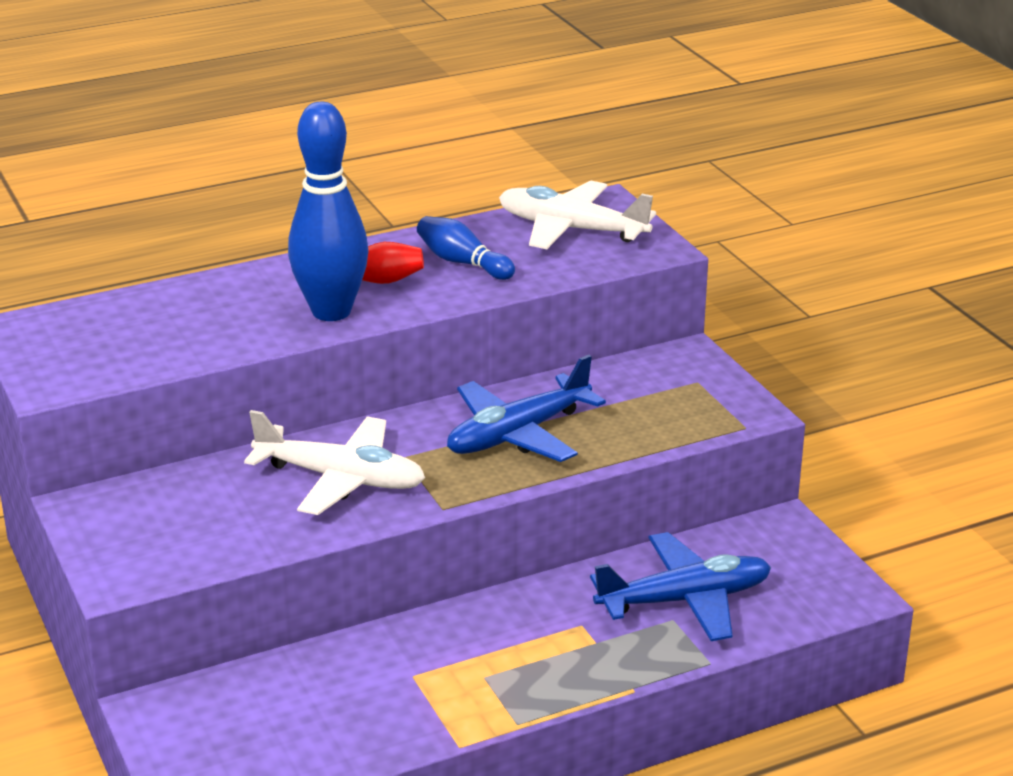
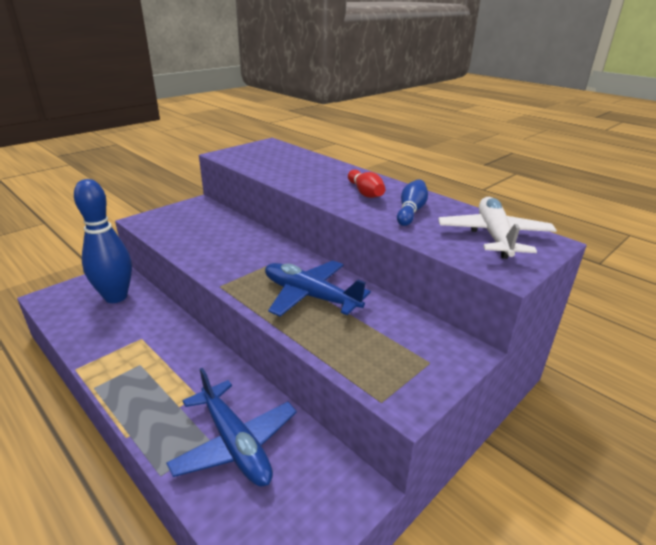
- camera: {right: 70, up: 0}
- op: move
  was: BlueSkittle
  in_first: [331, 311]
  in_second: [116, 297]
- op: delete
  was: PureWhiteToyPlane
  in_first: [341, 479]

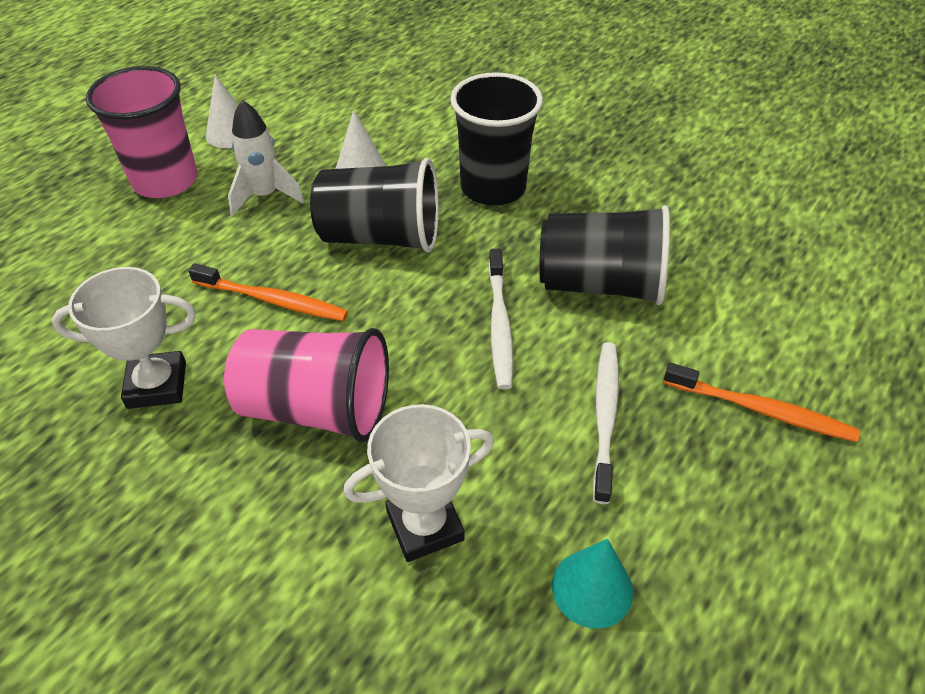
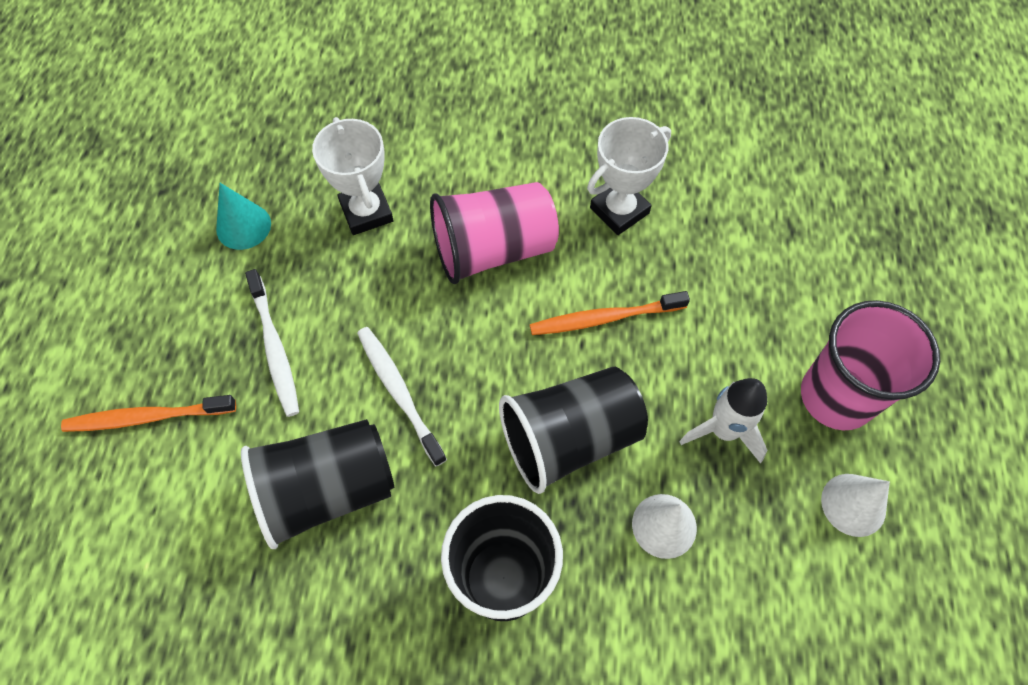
- camera: {right: 150, up: 15}
- op: rotate
  was: PureWhiteAwardCup
  in_first: [425, 526]
  in_second: [366, 212]
  clockwise: -60

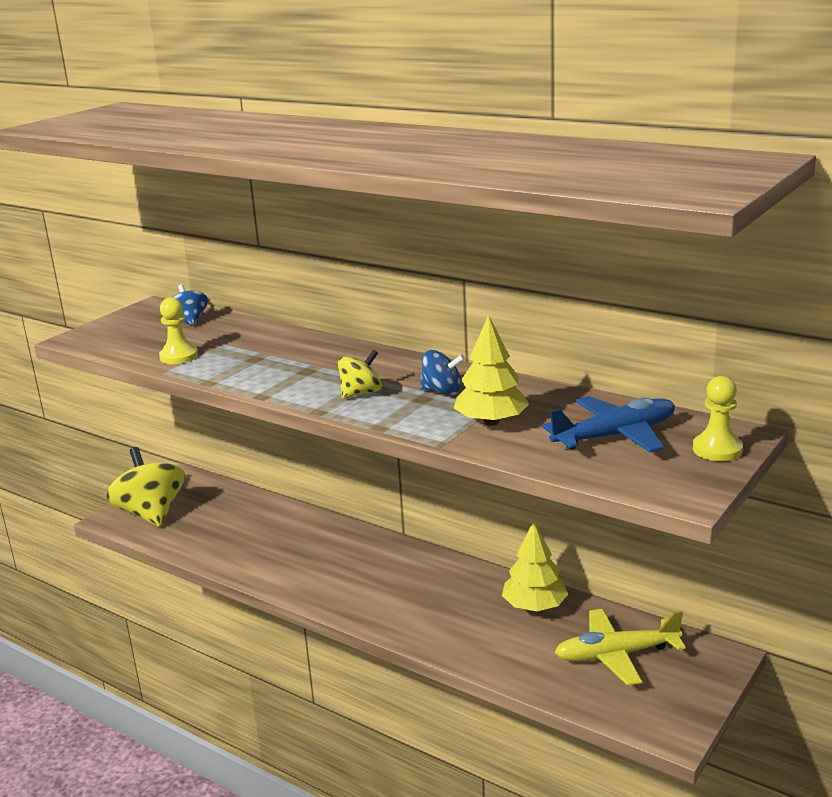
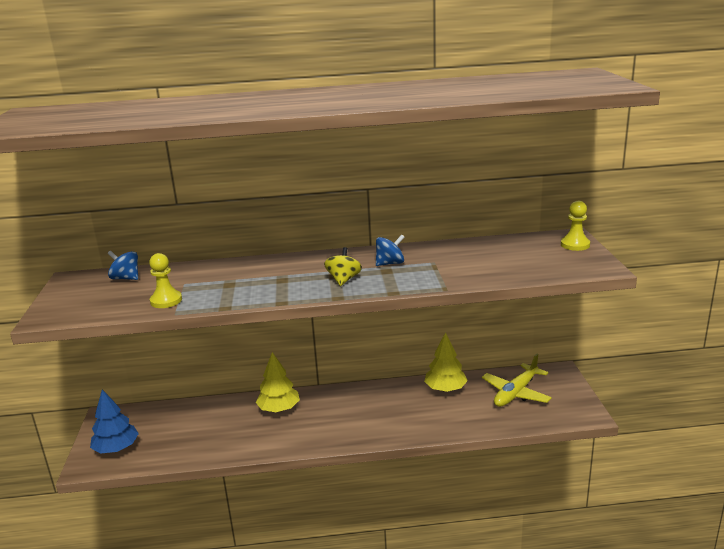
- camera: {right: -40, up: 0}
- op: move
  was: GoldenToyTree
  in_first: [491, 422]
  in_second: [279, 409]
- op: delete
  was: BlueToyPlane
  in_first: [615, 436]
- op: replace
  was: GoldenSpinningTop
  now: BlueToyTree
  in_first: [151, 514]
  in_second: [116, 448]

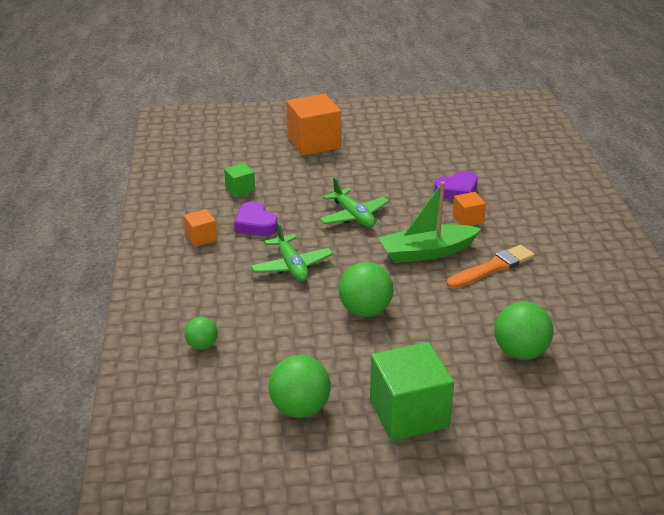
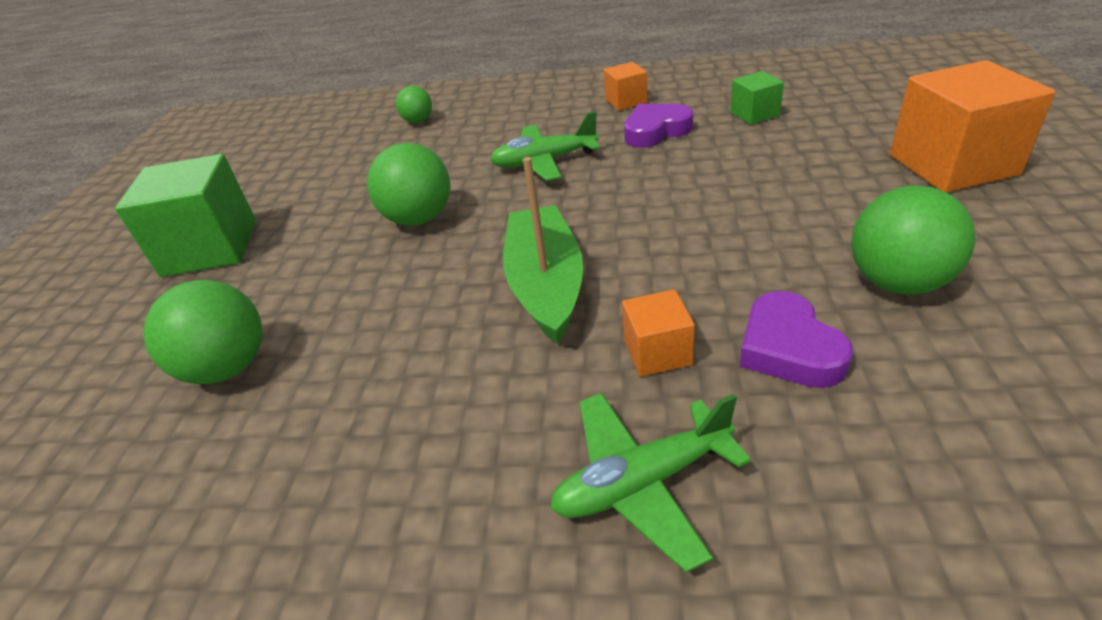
- camera: {right: 105, up: 5}
- op: move
  was: EmeraldToyPlane
  in_first: [353, 216]
  in_second: [642, 482]
- op: delete
  was: BrightOrangeBrush
  in_first: [492, 268]
- op: move
  was: EmeraldPlayBall
  in_first: [300, 408]
  in_second: [898, 282]

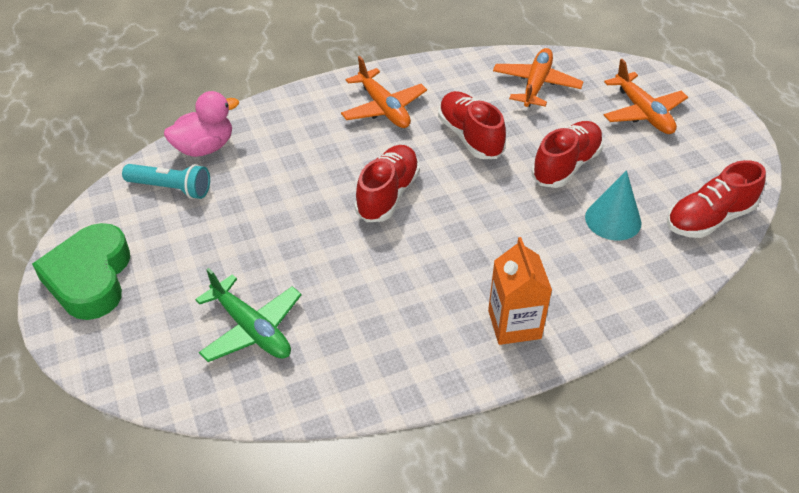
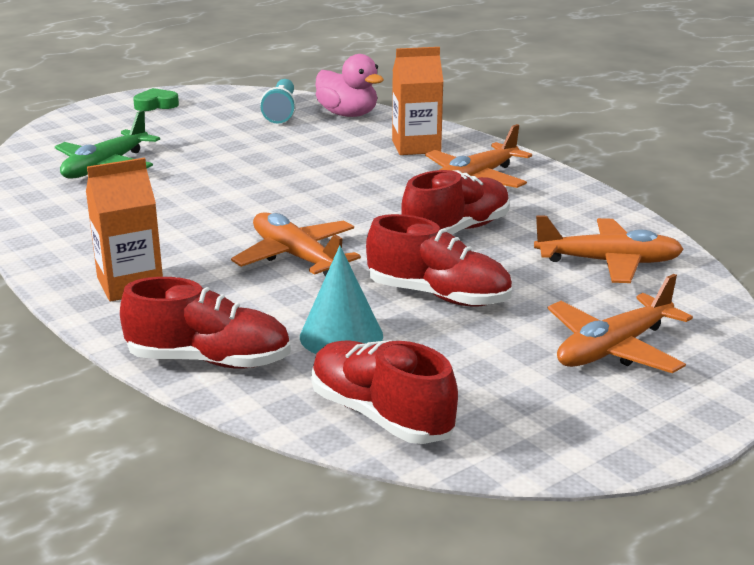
- camera: {right: 75, up: -20}
- op: move
  was: CrimsonLaceUpShoe
  in_first: [388, 194]
  in_second: [209, 360]
- op: resize
  was: EmeraldHeart
  in_first: [90, 278]
  in_second: [156, 105]
  ratio: 0.46
- op: insert
  now: BrightOrangeMilkCarton
  in_second: [416, 146]
- op: insert
  now: BrightOrangeToyPlane
  in_second: [296, 257]

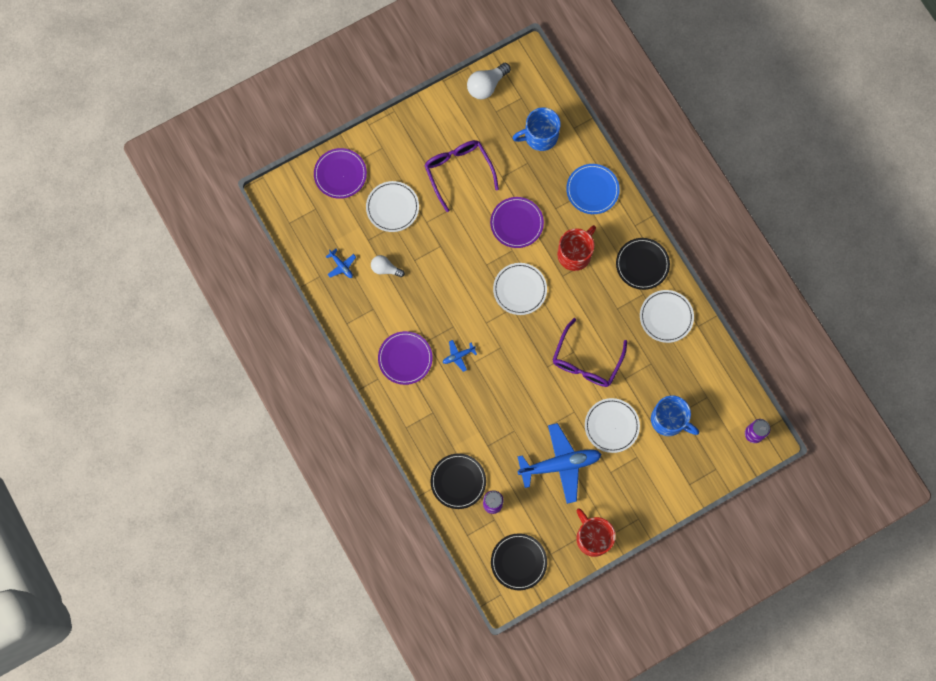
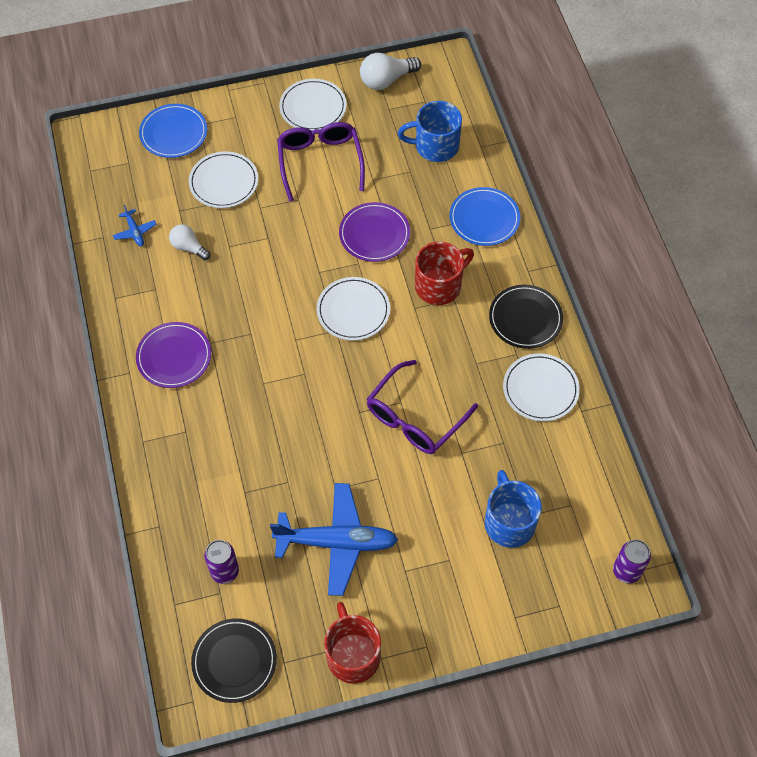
- camera: {right: 15, up: -15}
- op: recolor
  was: RoyalPurplePlate
  now: BluePlate
  in_first: [340, 174]
  in_second: [173, 133]
- op: delete
  was: BlueToyPlane
  in_first: [458, 356]
- op: rotate
  was: BlueMug
  in_first: [669, 420]
  in_second: [509, 522]
  clockwise: -150
- op: move
  was: PureWhitePlate
  in_first: [611, 426]
  in_second: [313, 107]
- op: delete
  was: EbonyPlate
  in_first: [458, 481]

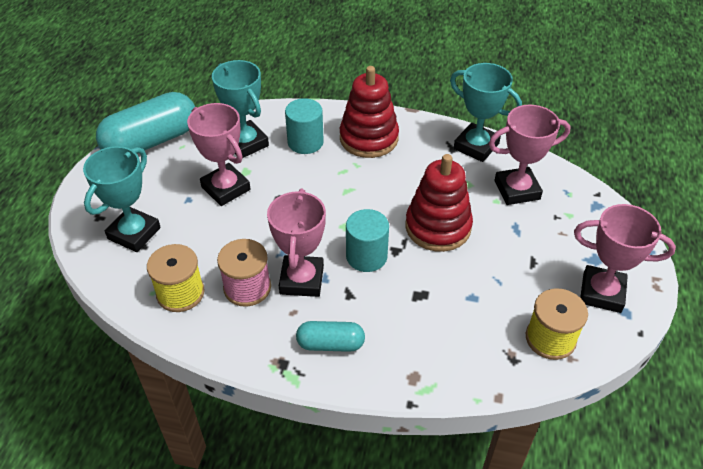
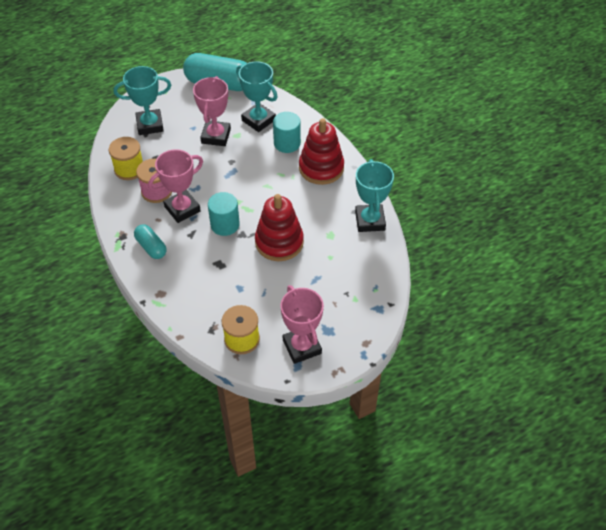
- camera: {right: 50, up: 5}
- op: rotate
  was: TealAwardCup
  in_first: [245, 143]
  in_second: [258, 120]
  clockwise: -60
- op: delete
  was: RosyAwardCup
  in_first: [517, 190]

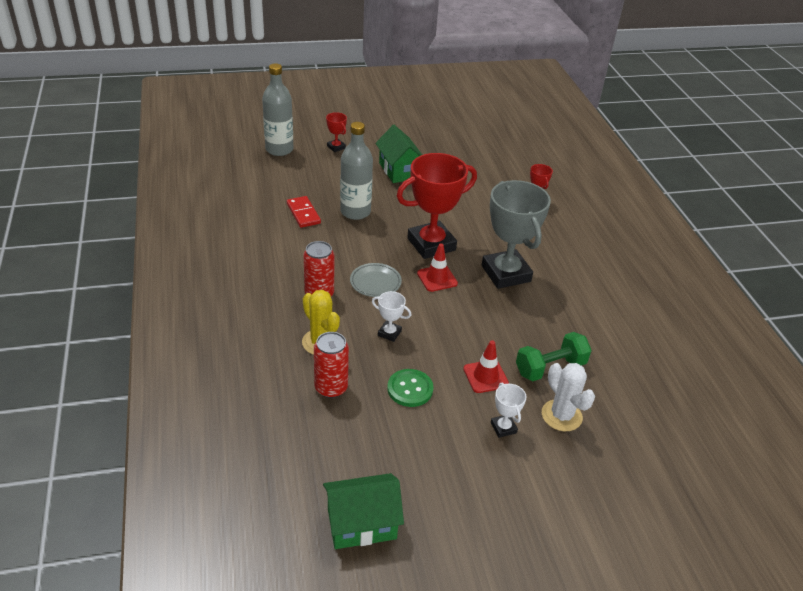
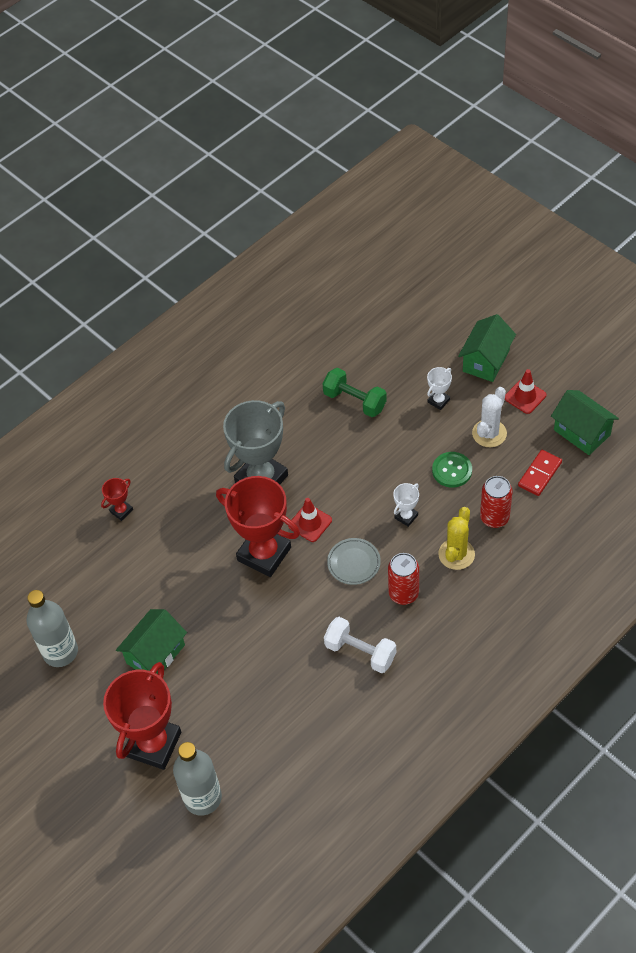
- camera: {right: -115, up: 15}
- op: resize
  was: CrimsonAwardCup
  in_first: [336, 147]
  in_second: [153, 744]
  ratio: 2.3
- op: move
  was: GrayDrinkBottle
  in_first: [355, 212]
  in_second: [60, 652]
- op: move
  was: CrimsonDomino
  in_first: [303, 213]
  in_second: [540, 474]
- op: rotate
  was: PureWhiteAwardCup
  in_first: [389, 333]
  in_second: [406, 516]
  clockwise: 45
- op: move
  was: CrimsonRoadCone
  in_first: [485, 376]
  in_second: [525, 396]
- op: move
  was: PureWhitePricklyPlant
  in_first: [561, 415]
  in_second: [489, 433]
- op: insert
  now: EmeraldHouse
  in_second: [486, 361]
- op: insert
  now: PureWhiteDumbbell
  in_second: [360, 652]

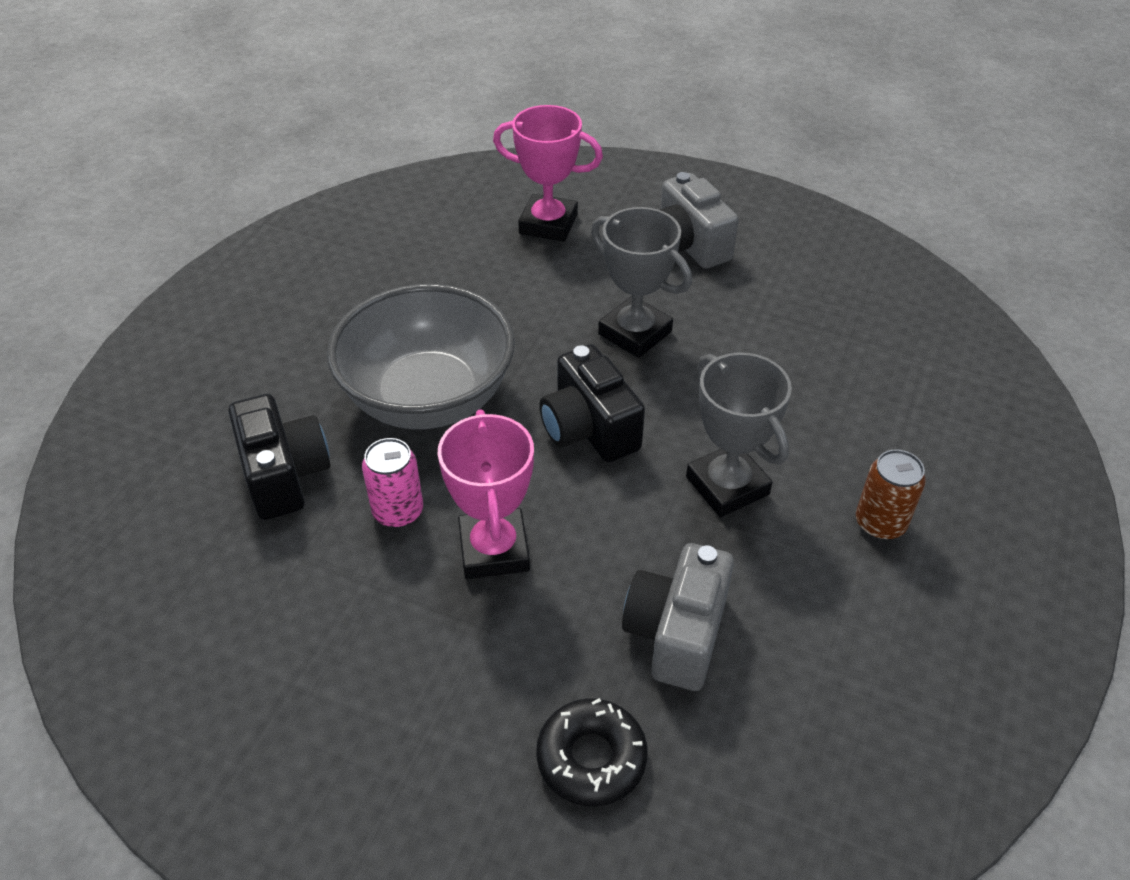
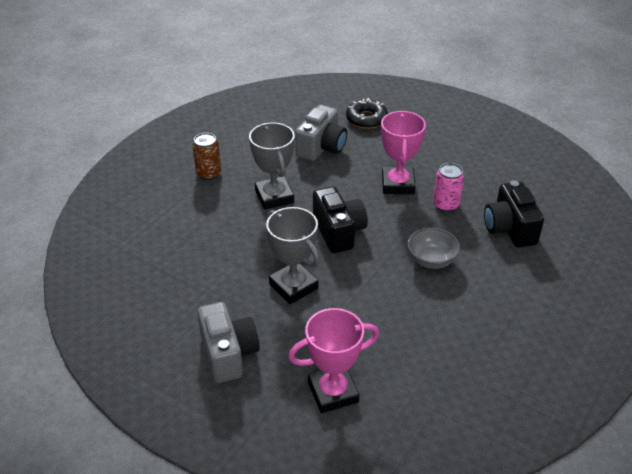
- camera: {right: -170, up: -5}
- op: rotate
  was: RosyAwardCup
  in_first: [548, 224]
  in_second: [333, 392]
  clockwise: -45
- op: resize
  was: GrayServingBowl
  in_first: [428, 398]
  in_second: [431, 260]
  ratio: 0.48

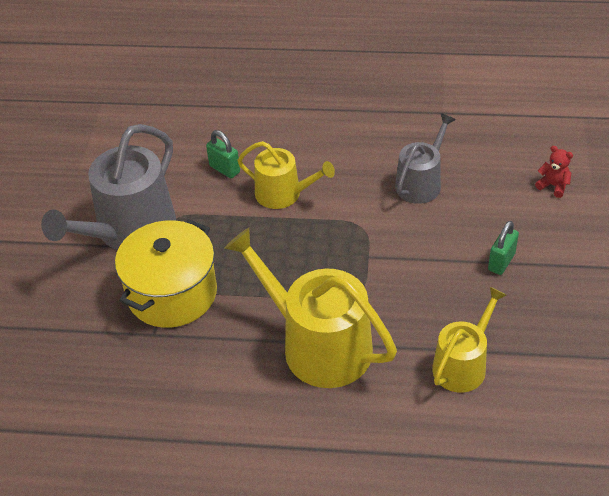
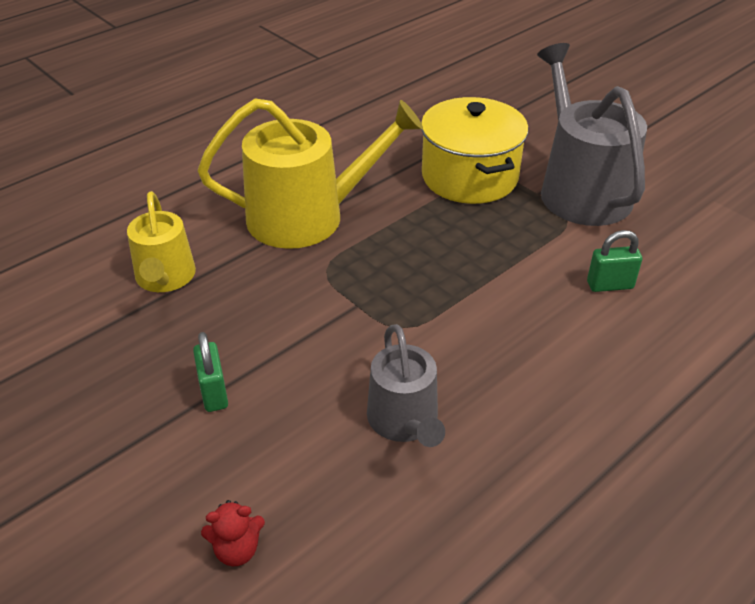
- camera: {right: 130, up: -5}
- op: delete
  was: GoldenSprinklingCan
  in_first: [283, 194]

